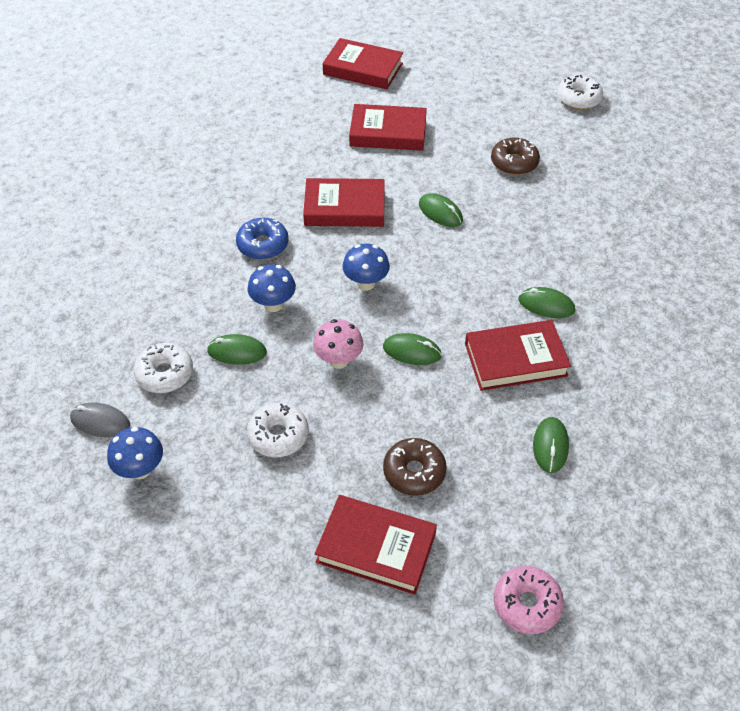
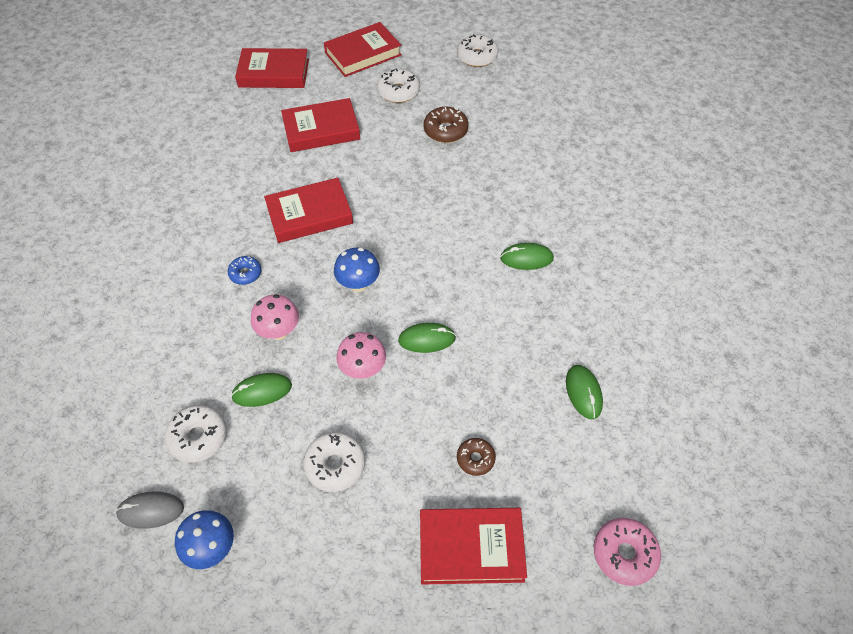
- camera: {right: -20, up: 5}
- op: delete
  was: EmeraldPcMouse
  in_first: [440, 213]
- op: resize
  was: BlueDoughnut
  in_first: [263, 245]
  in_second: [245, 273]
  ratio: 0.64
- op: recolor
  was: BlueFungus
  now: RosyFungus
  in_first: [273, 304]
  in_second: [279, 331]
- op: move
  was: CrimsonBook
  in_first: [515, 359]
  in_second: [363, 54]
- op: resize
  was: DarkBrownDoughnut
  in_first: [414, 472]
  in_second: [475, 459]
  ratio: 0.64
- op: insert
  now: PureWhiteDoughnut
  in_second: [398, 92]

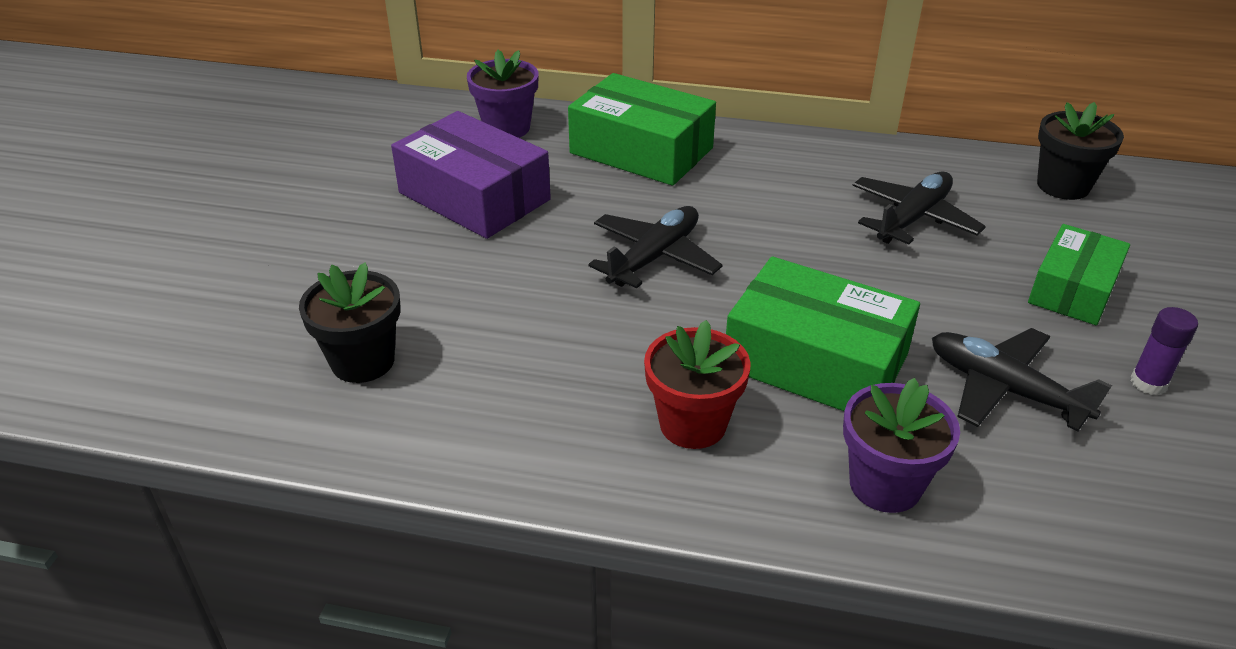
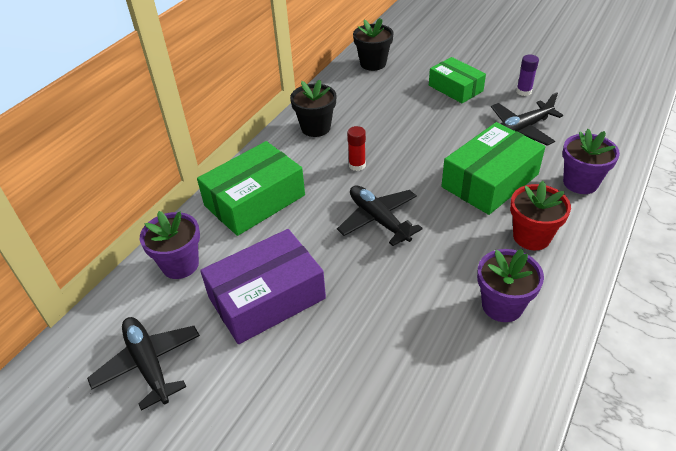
- camera: {right: -70, up: 5}
- op: move
  was: EbonyToyPlane
  in_first: [913, 218]
  in_second: [148, 364]
- op: move
  was: EbonyFlowerPot
  in_first: [363, 361]
  in_second: [315, 128]
- op: insert
  now: CrimsonStickOfGlue
  in_second: [357, 165]
- op: insert
  now: RoyalPurpleFlowerPot
  in_second: [502, 305]

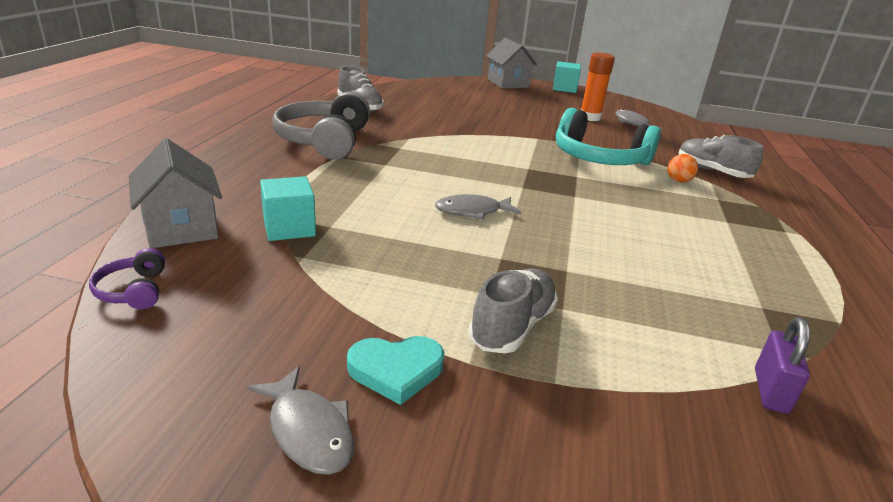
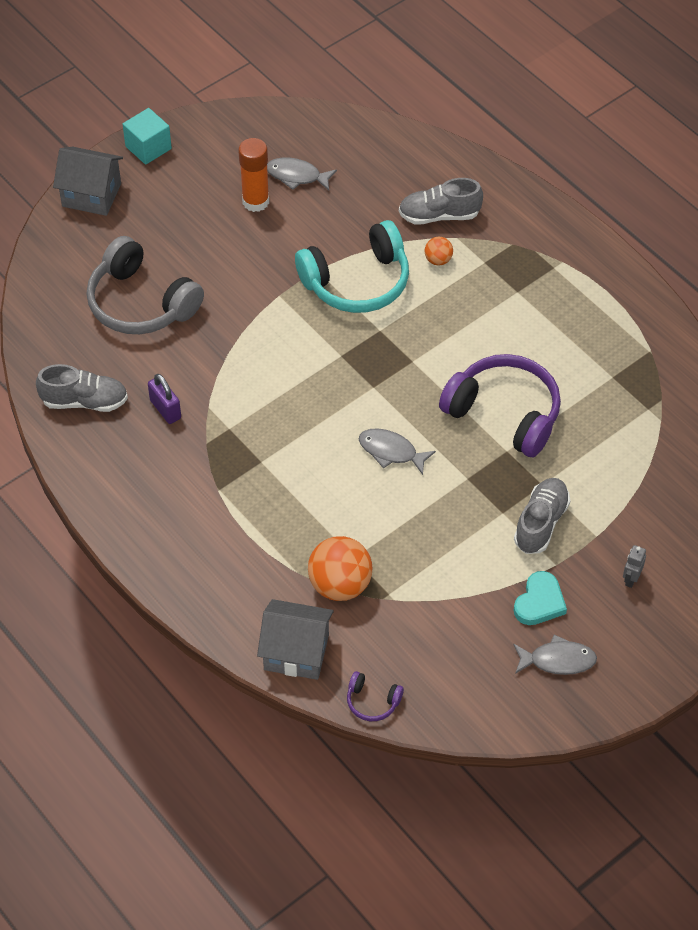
- camera: {right: -50, up: 25}
- op: move
  was: GrayHeadset
  in_first: [325, 141]
  in_second: [141, 303]
- op: replace
  was: TealCube
  now: BrightOrangePlayBall
  in_first: [289, 228]
  in_second: [340, 585]
- op: rotate
  was: GrayFish
  in_first: [472, 211]
  in_second: [391, 451]
  clockwise: 90
- op: rotate
  was: GrayLaceUpShoe
  in_first: [512, 326]
  in_second: [541, 523]
  clockwise: 45
- op: move
  was: RoyalPurpleSmallLock
  in_first: [770, 391]
  in_second: [165, 409]
- op: insert
  now: RoyalPurpleHeadset
  in_second: [504, 413]
- op: insert
  now: GrayRobotFigure
  in_second: [631, 579]

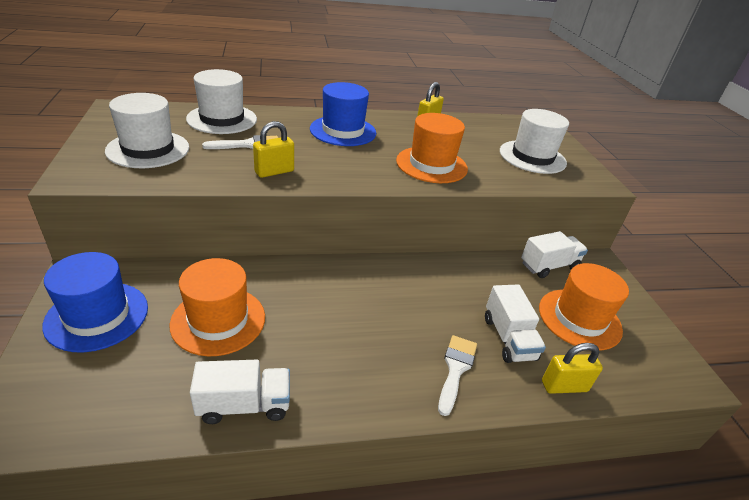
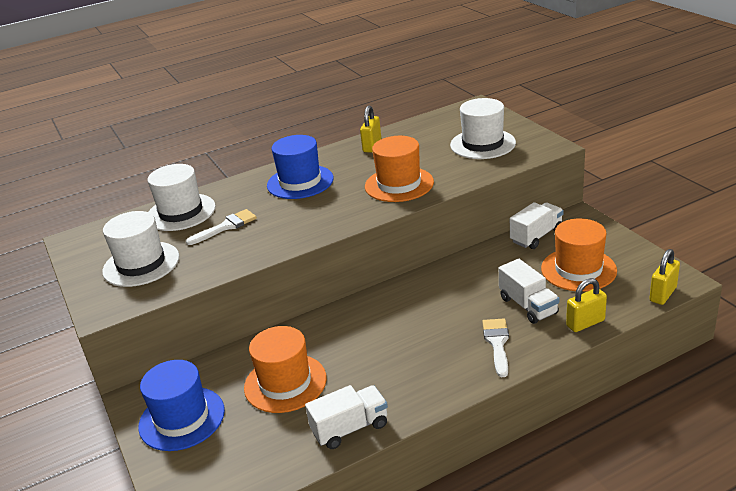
- camera: {right: -10, up: -5}
- op: move
  was: GoldenSmallLock
  in_first: [274, 172]
  in_second: [663, 294]

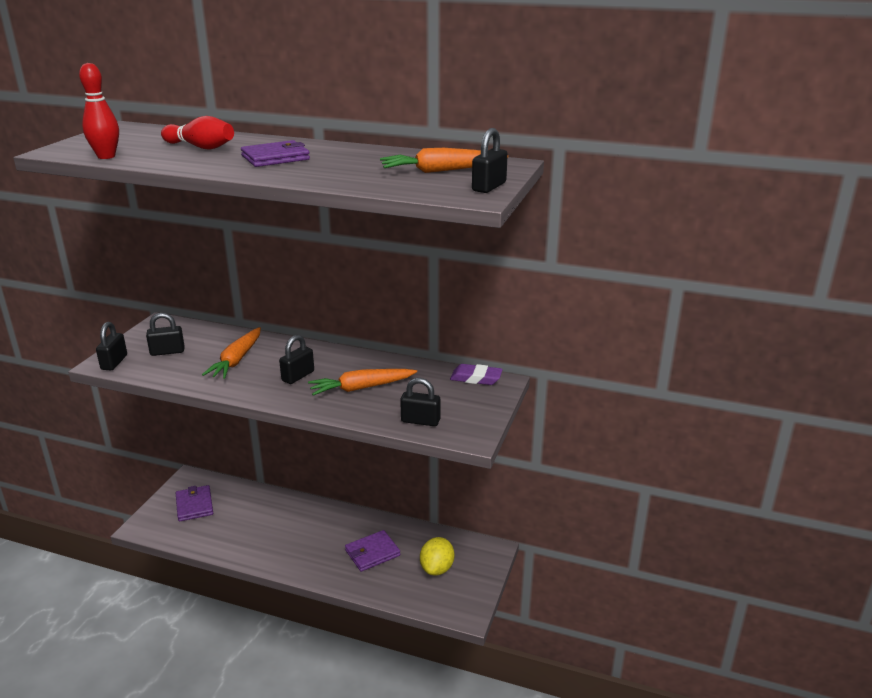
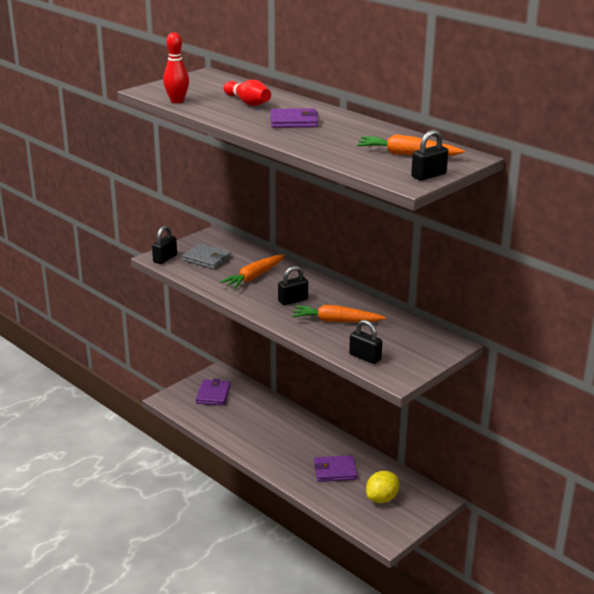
- camera: {right: 25, up: 0}
- op: replace
  was: EbonySmallLock
  now: GrayBillfold
  in_first: [167, 351]
  in_second: [207, 259]
- op: delete
  was: RoyalPurpleEraser
  in_first: [476, 378]

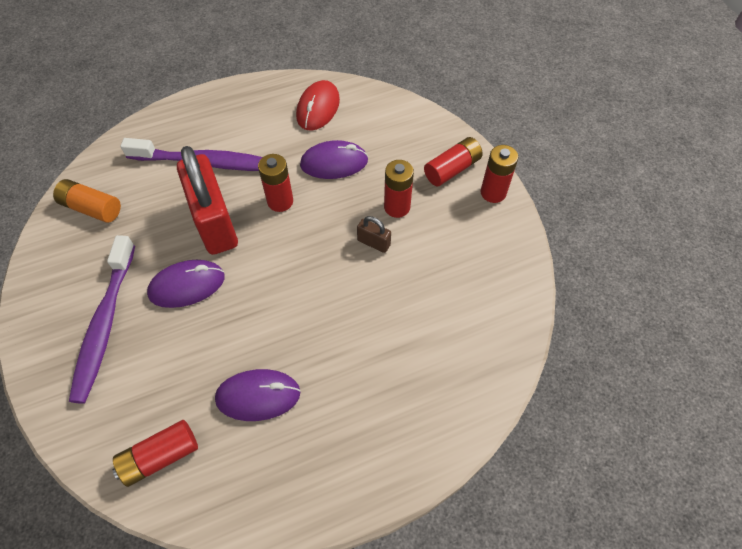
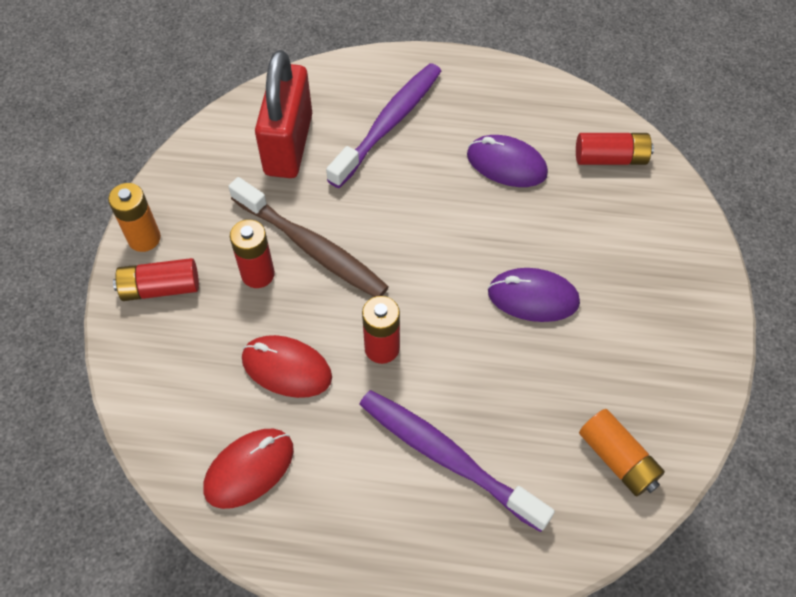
- camera: {right: -150, up: 0}
- op: recolor
  was: RoyalPurplePcMouse
  now: CrimsonPcMouse
  in_first: [334, 163]
  in_second: [286, 368]
- op: recolor
  was: CrimsonPowerCell
  now: BrightOrangePowerCell
  in_first: [493, 192]
  in_second: [144, 238]
- op: move
  was: CrimsonSmallLock
  in_first: [215, 223]
  in_second: [288, 144]
- op: replace
  was: DarkBrownSmallLock
  now: DarkBrownToothBrush
  in_first: [373, 243]
  in_second: [312, 247]
- op: move
  was: RoyalPurpleToothBrush
  in_first: [105, 324]
  in_second: [389, 124]

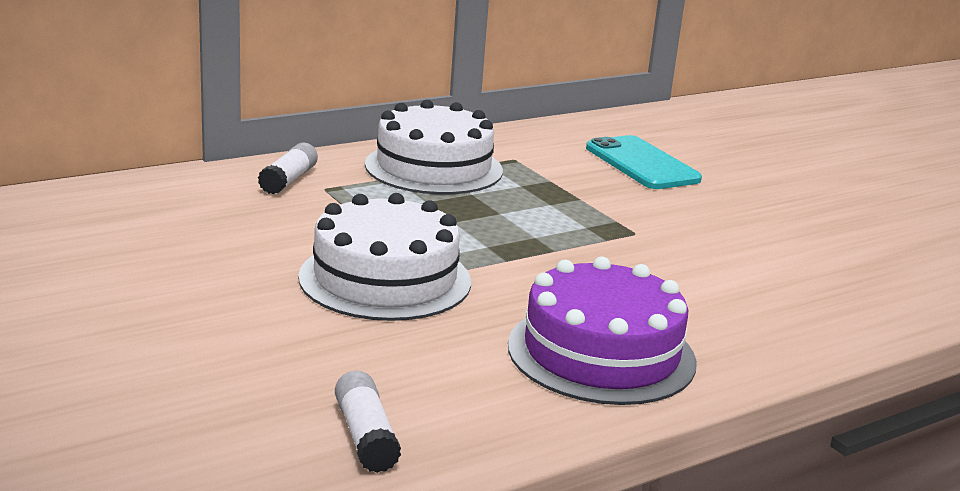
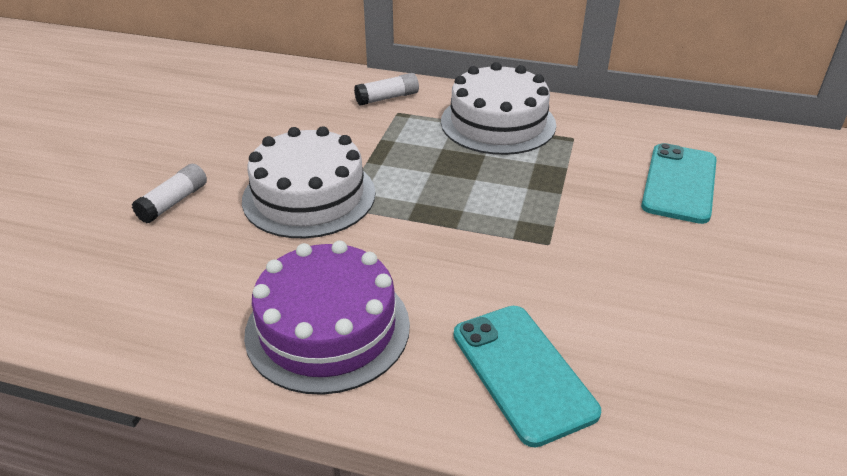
- camera: {right: 50, up: 15}
- op: move
  was: PureWhiteStickOfGlue
  in_first: [365, 436]
  in_second: [173, 202]
- op: insert
  now: TealPhone
  in_second: [522, 372]

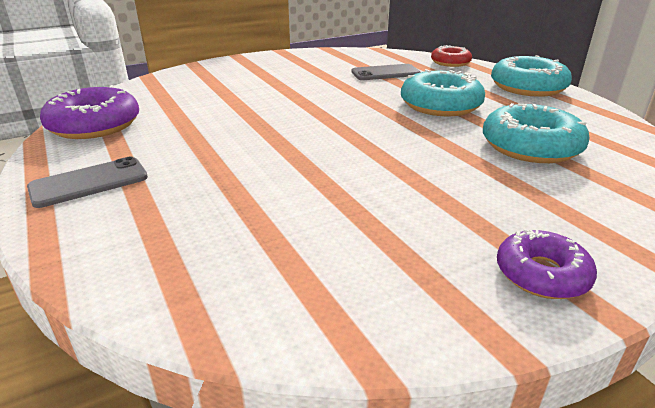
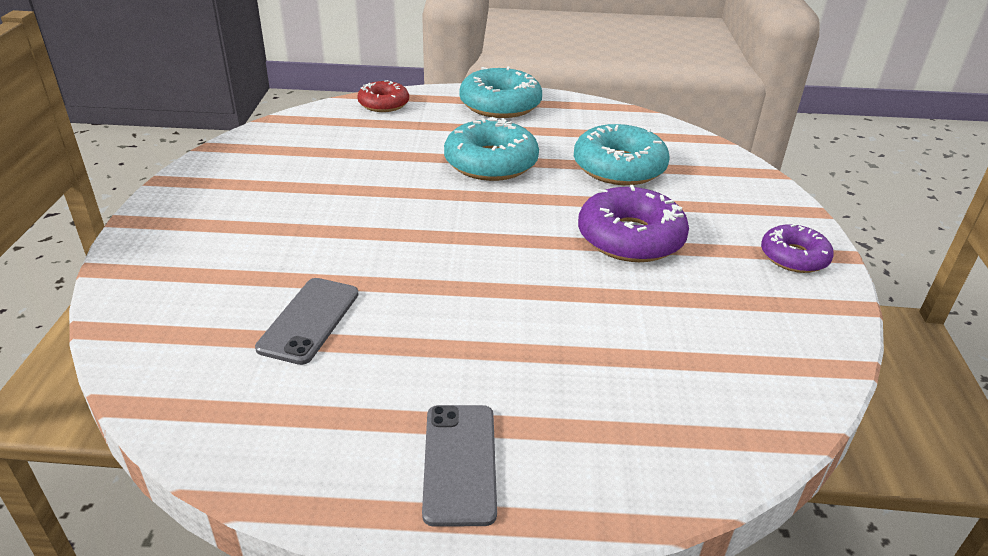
- camera: {right: -60, up: 5}
- op: move
  was: GrayPhone
  in_first: [385, 73]
  in_second: [309, 320]
- op: move
  was: RoyalPurpleDoughnut
  in_first: [94, 125]
  in_second: [630, 238]

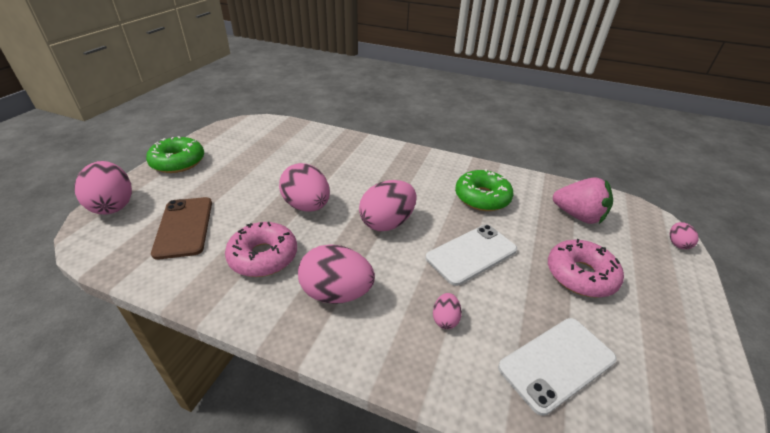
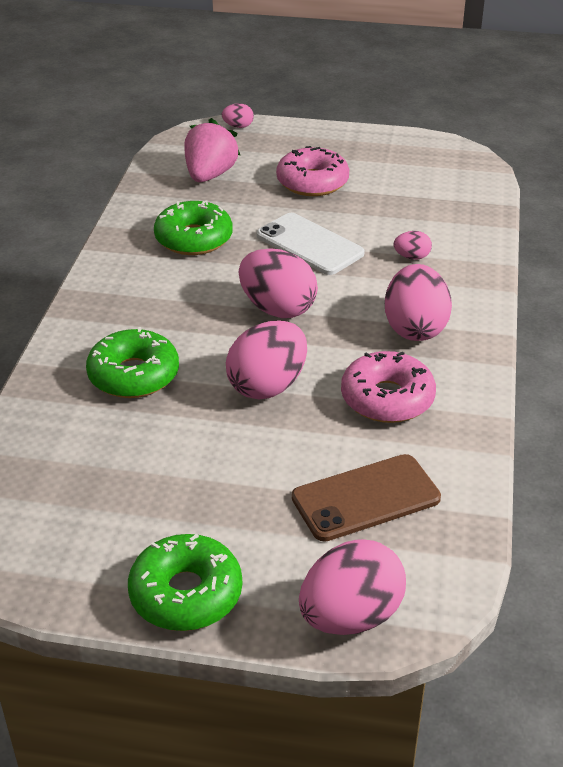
- camera: {right: -100, up: 0}
- op: delete
  was: PureWhitePhone
  in_first: [557, 363]
- op: insert
  now: EmeraldDoughnut
  in_second: [134, 375]

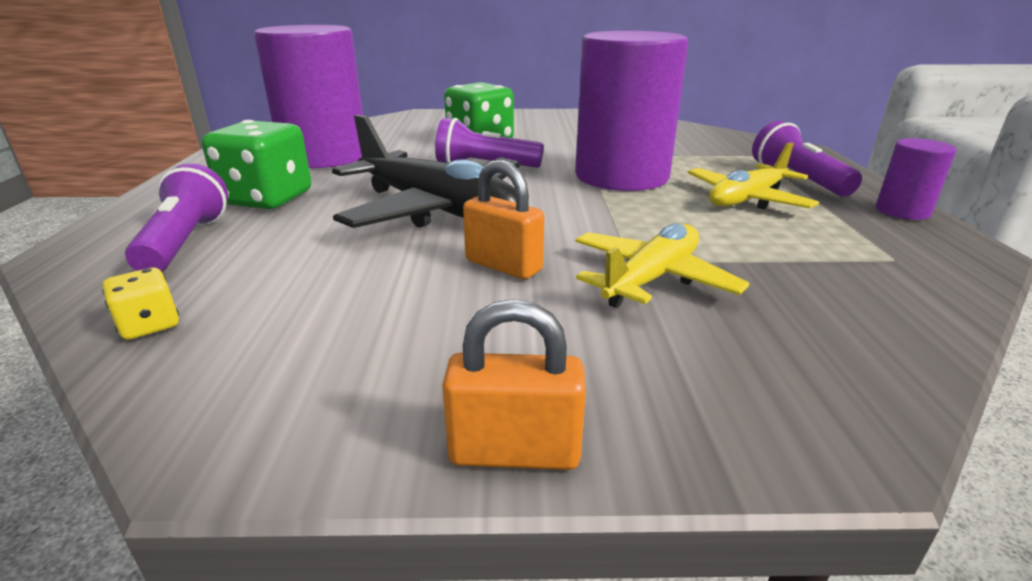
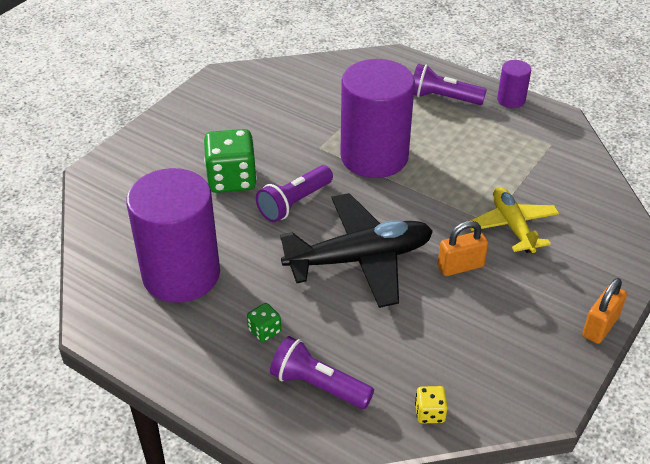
- camera: {right: -55, up: 15}
- op: resize
  was: EmeraldDie
  in_first: [267, 199]
  in_second: [264, 331]
  ratio: 0.47
- op: delete
  was: GoldenToyPlane
  in_first: [747, 199]

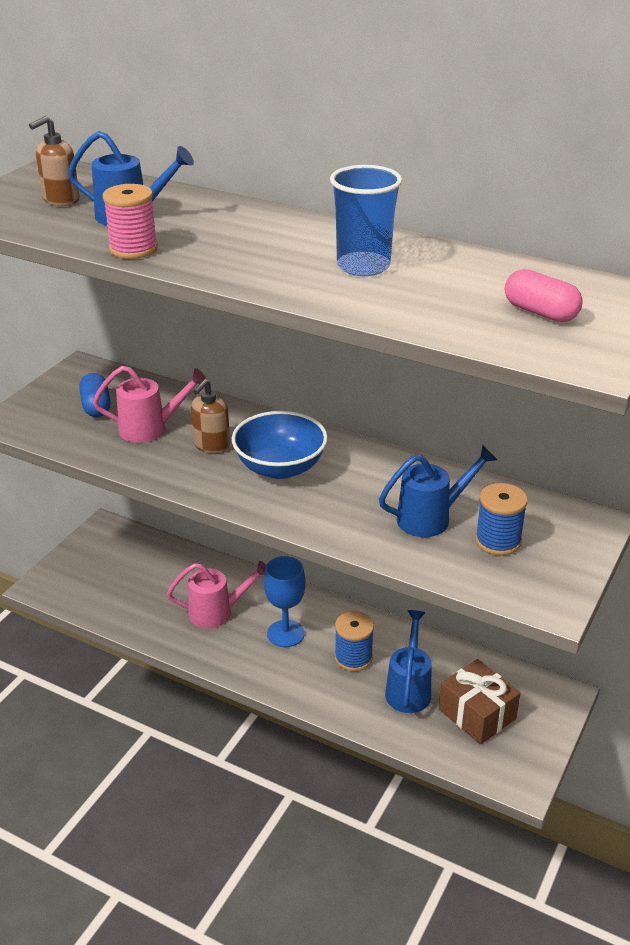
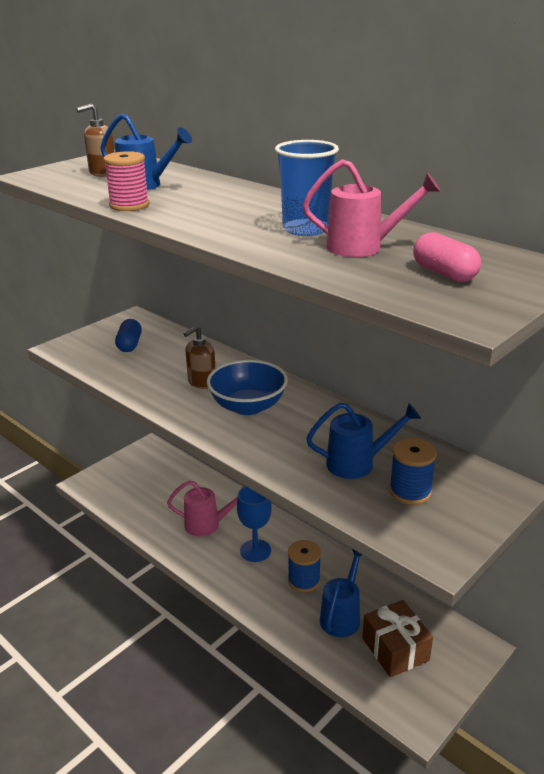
- camera: {right: 15, up: -5}
- op: move
  was: RosySprinklingCan
  in_first: [150, 429]
  in_second: [363, 247]

